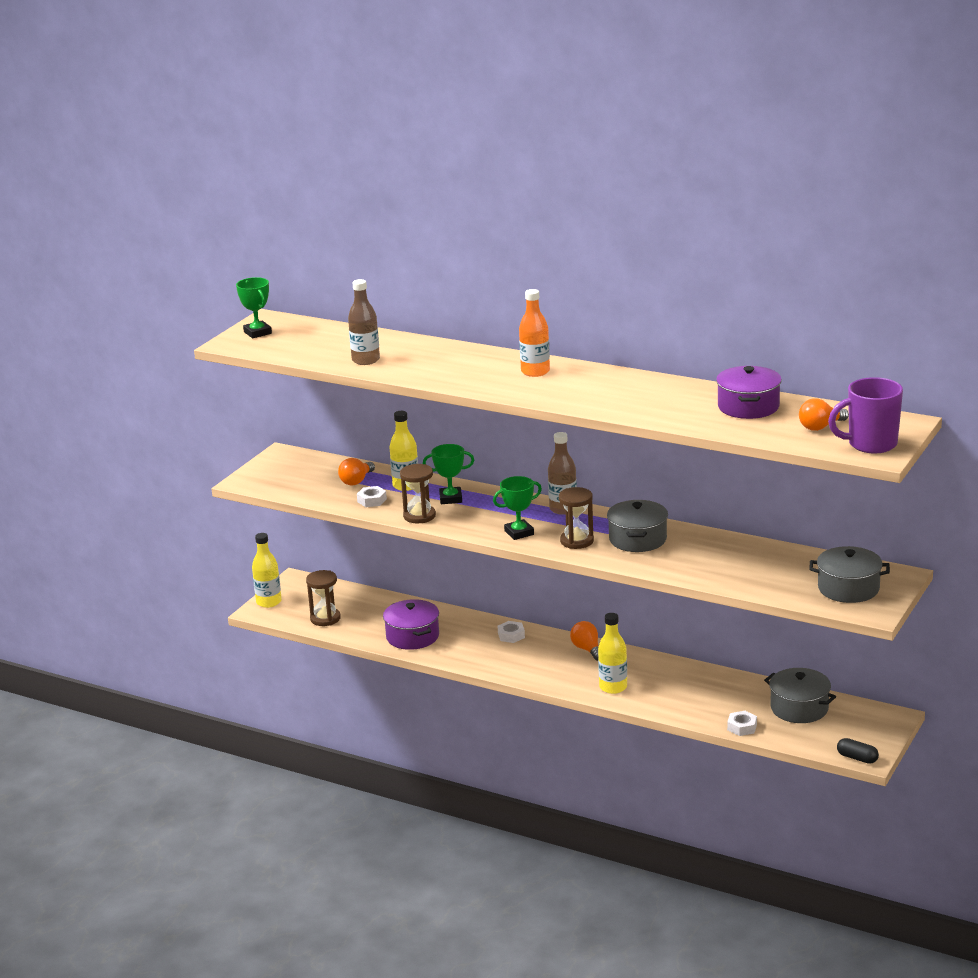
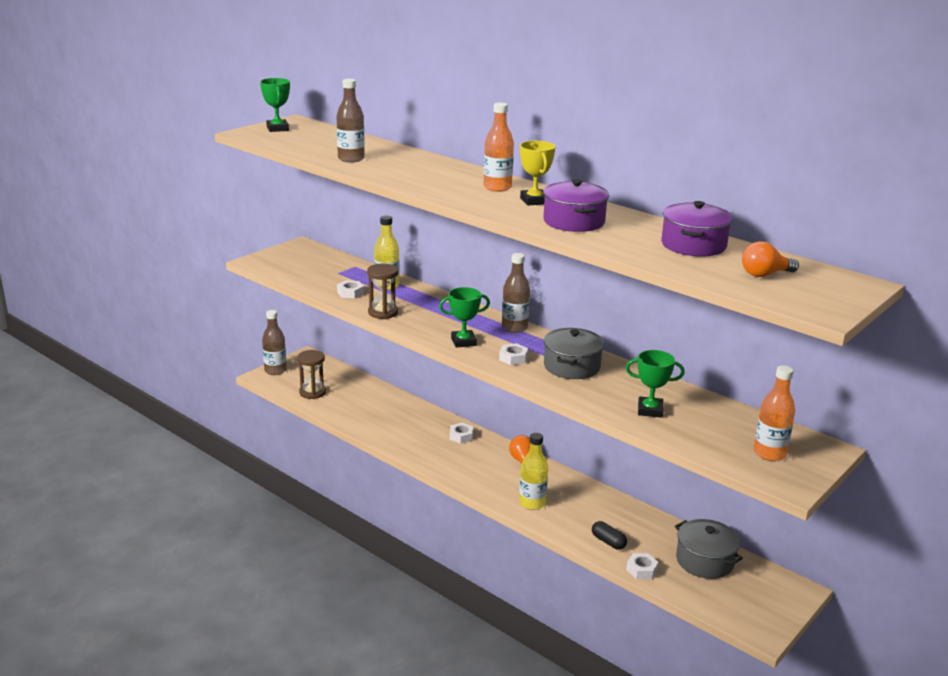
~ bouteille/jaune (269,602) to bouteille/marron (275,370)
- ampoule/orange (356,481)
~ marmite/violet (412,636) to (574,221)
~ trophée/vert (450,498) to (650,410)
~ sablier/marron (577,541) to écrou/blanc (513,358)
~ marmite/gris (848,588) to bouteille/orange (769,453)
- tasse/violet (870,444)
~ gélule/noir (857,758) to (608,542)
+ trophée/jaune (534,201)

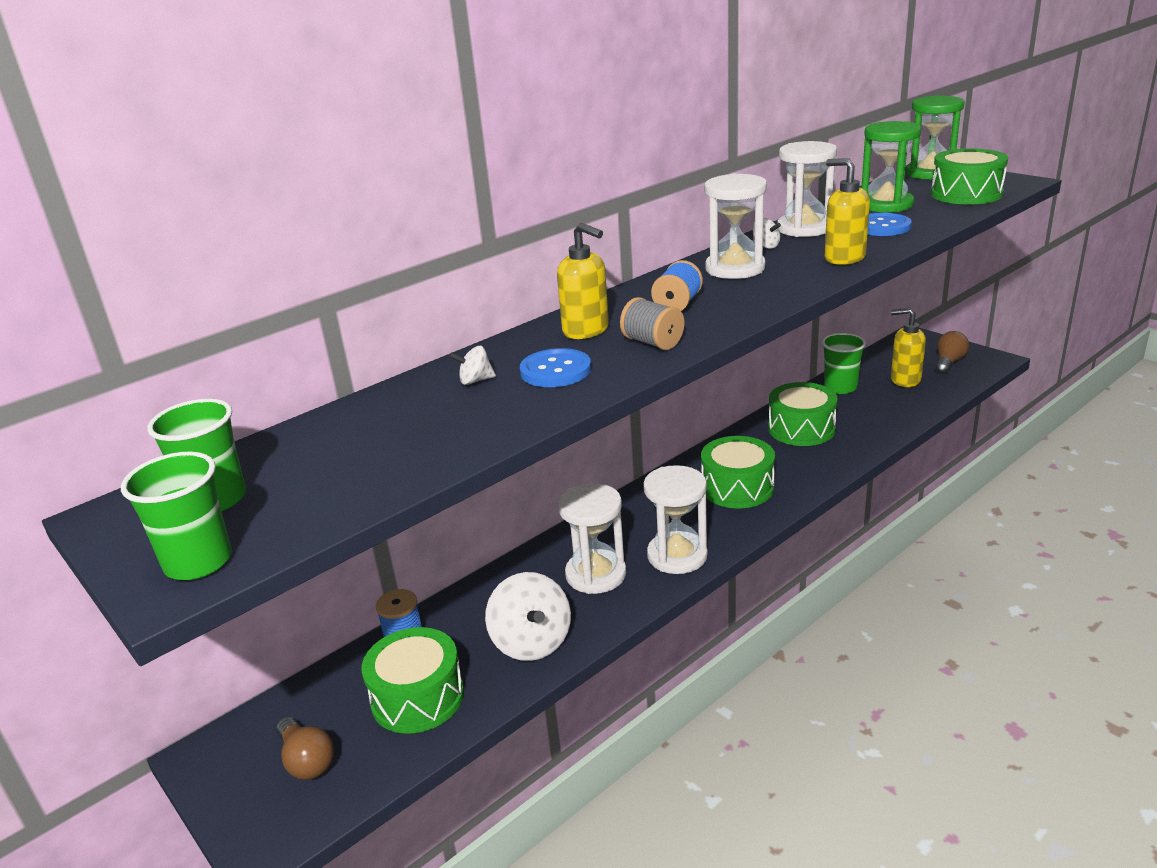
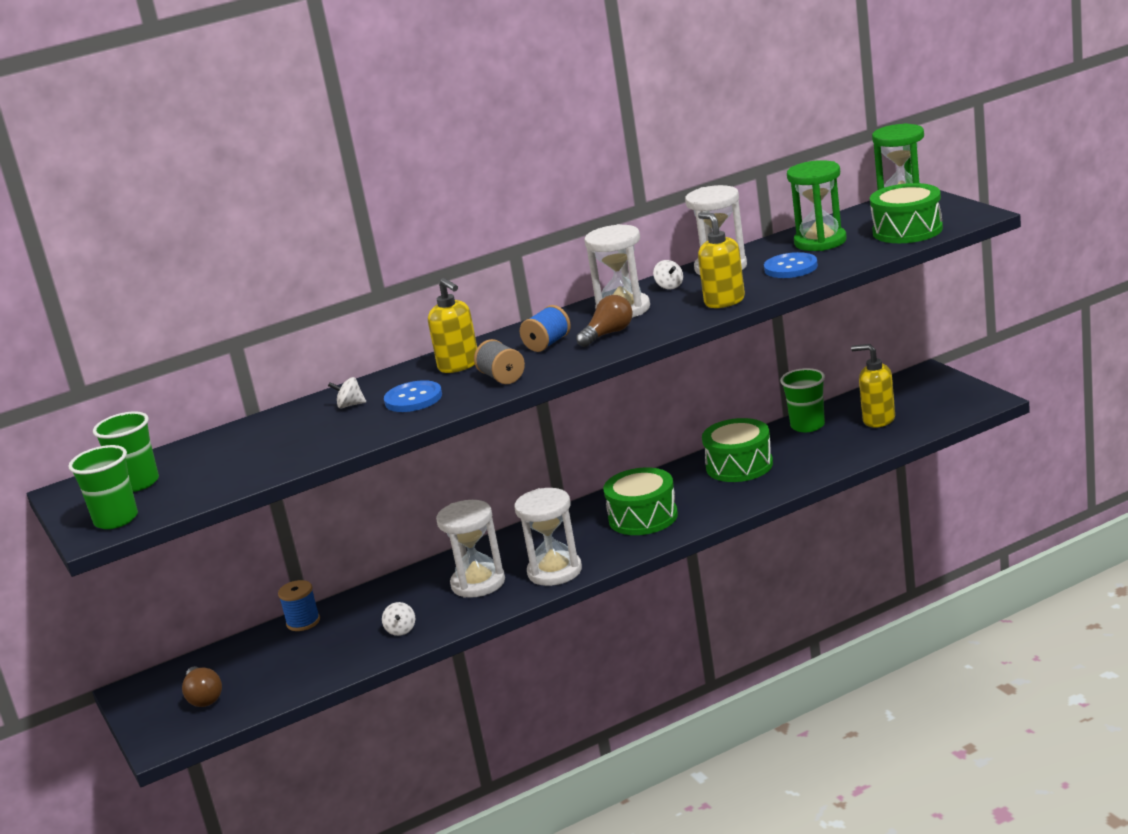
- tambour/vert (417,697)
~ toupie/blanc (531,642) = (401,630) x0.46
~ ampoule/marron (948,362) to (608,334)

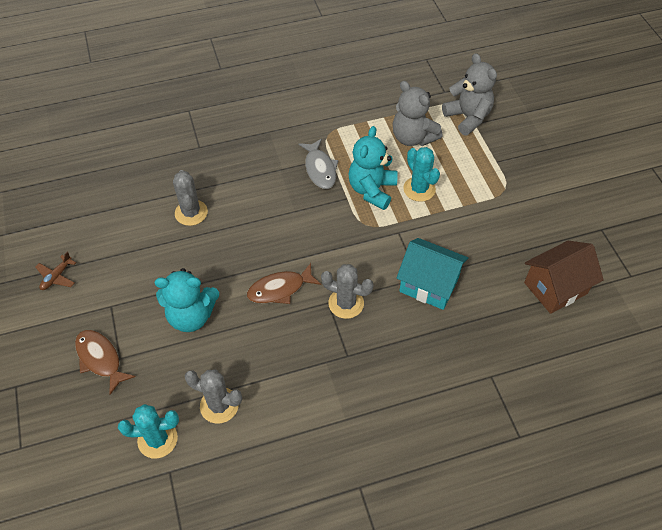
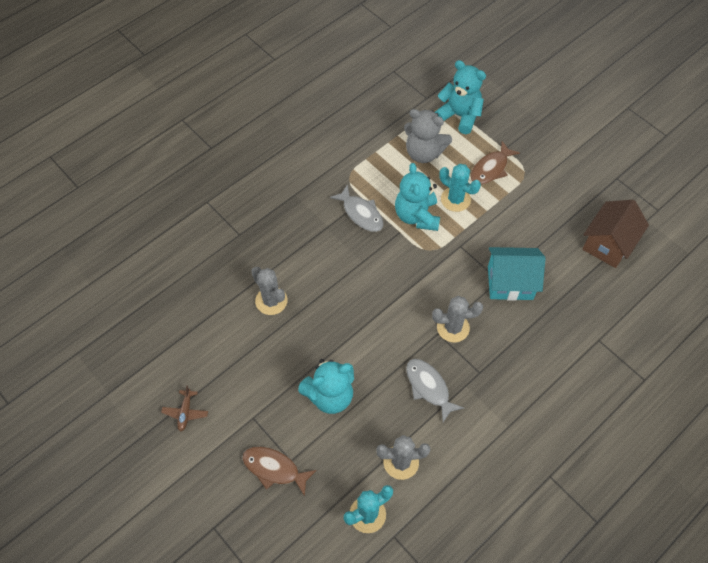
~ poisson/marron (280,289) to (491,169)
~ ours en peluche/gris (468,117) to ours en peluche/turquoise (459,116)
+ poisson/gris (429,387)

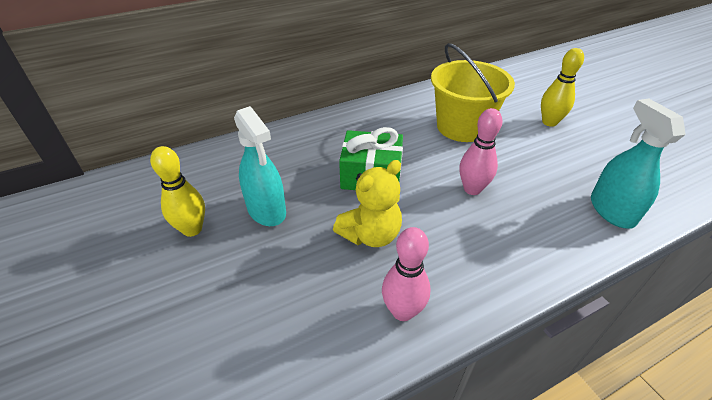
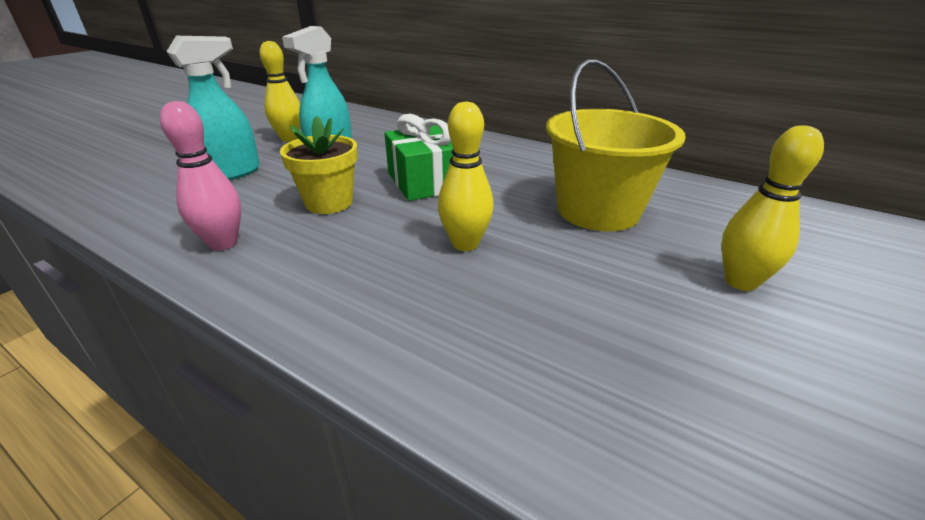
~ ours en peluche/jaune (370,235) to pot de fleurs/jaune (329,203)
~ quille/rose (472,189) to quille/jaune (465,244)
~ vaporisateur/turquoise (611,210) to (231,173)

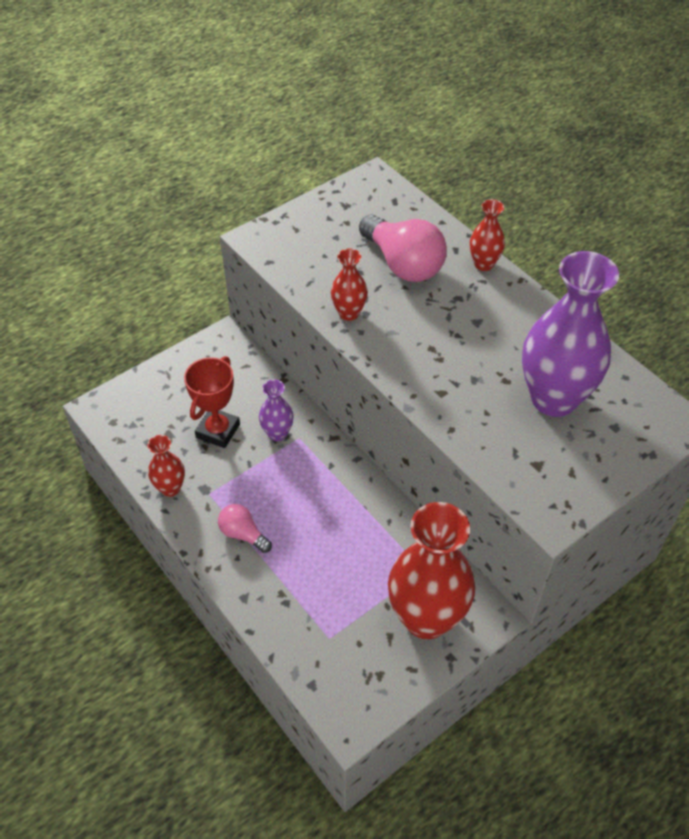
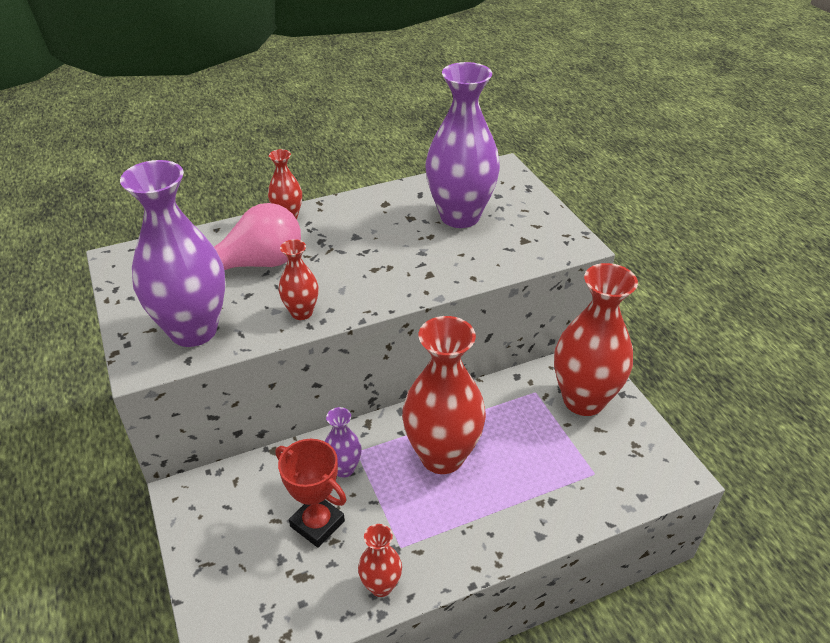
- ampoule/rose (243,534)
+ vase/violet (193,330)
+ vase/rouge (442,456)

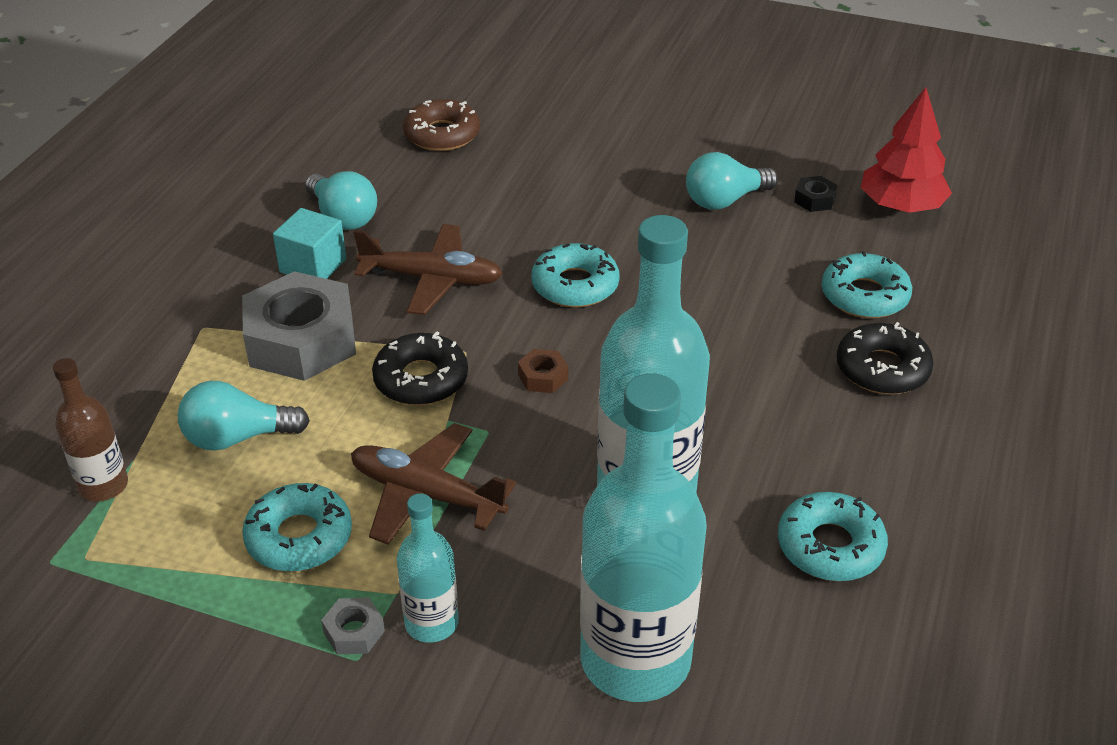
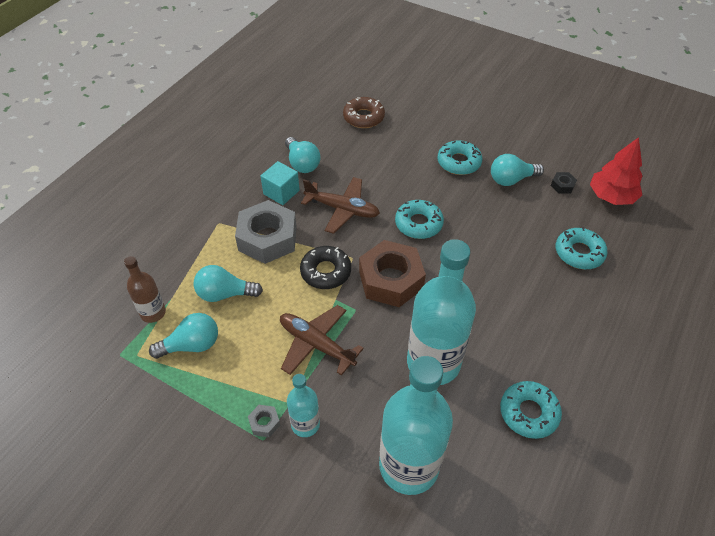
~ beignet/turquoise (299,537) to (459,162)
~ écrou/marron (543,377) = (391,280) x2.45
- beignet/noir (882,369)
+ ampoule/turquoise (191,345)

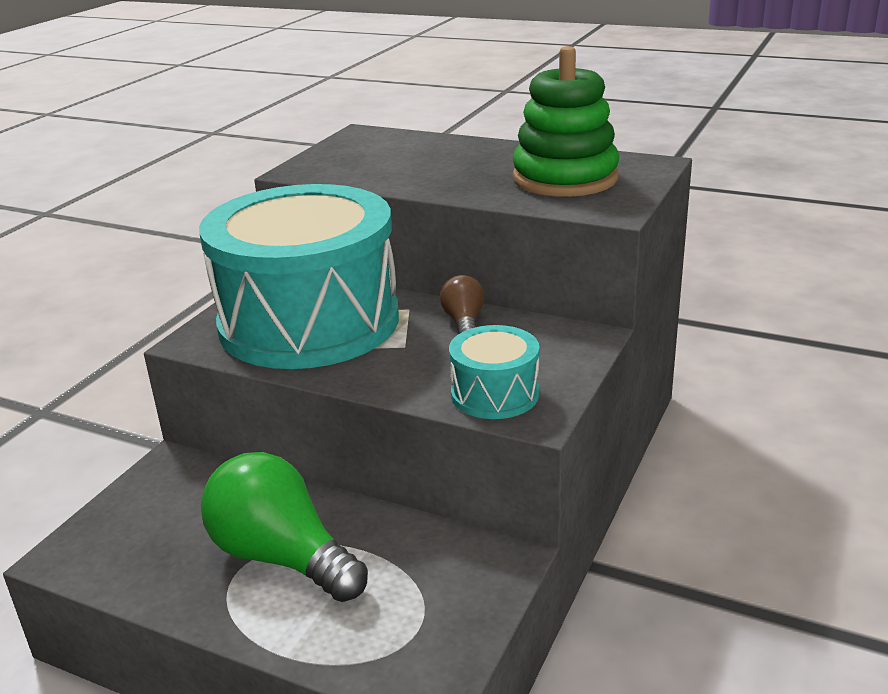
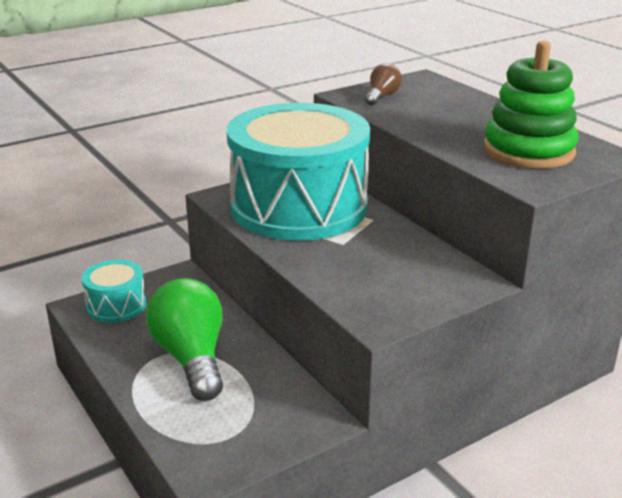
~ ampoule/marron (464,322) to (381,96)
~ tambour/turquoise (495,394) to (116,305)

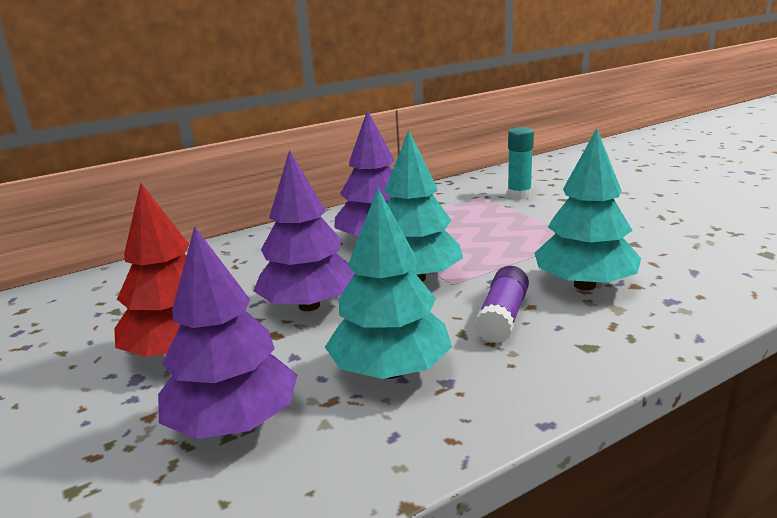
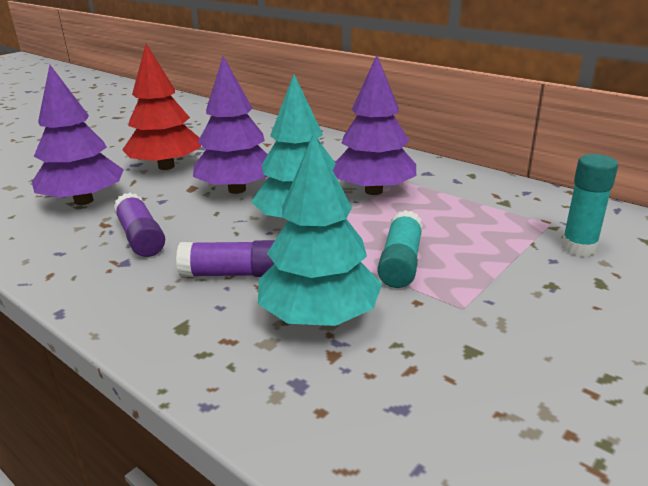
~ arbre/turquoise (390,370) to bâton de colle/violet (141,237)
+ bâton de colle/turquoise (400,262)

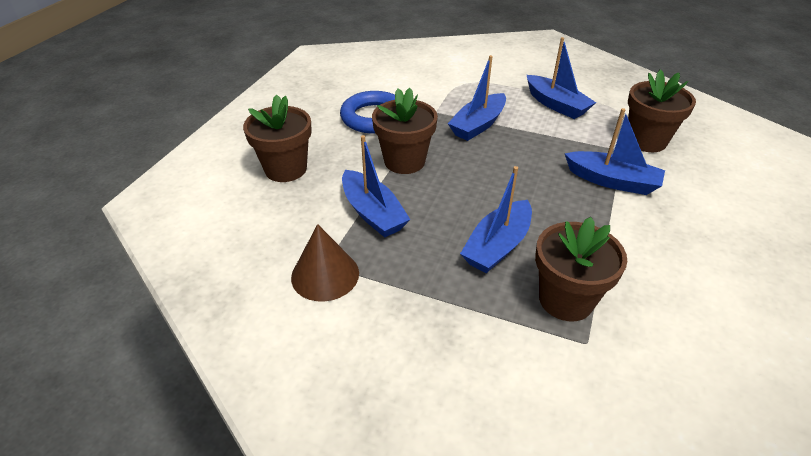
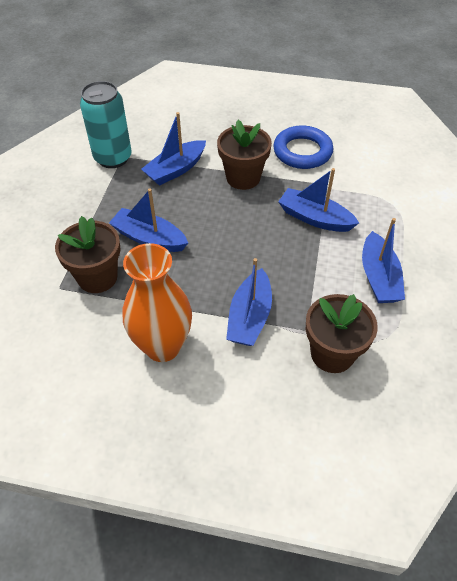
- pot de fleurs/marron (286,169)
~ cône/marron (325,275) to canette/turquoise (113,158)
~ bateau/bleu (556,105) = (378,277) 45 degrees counterclockwise
+ vase/orange (163,346)

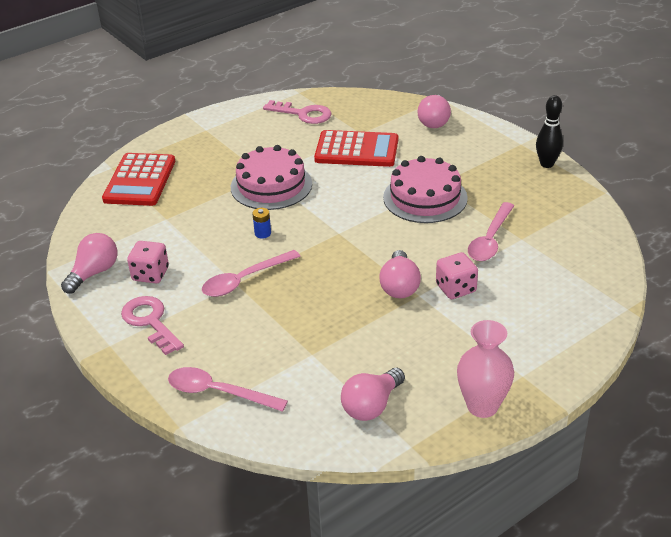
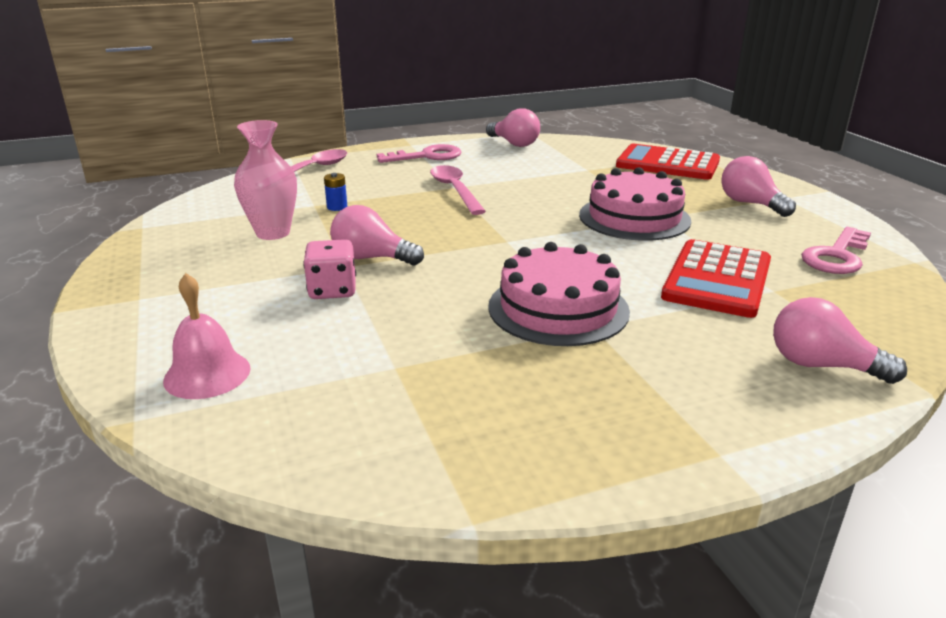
- dé/rose (150,274)
~ pile/bleu (263,233) to (337,207)
~ ampoule/rose (371,406) to (750,204)
~ vase/rose (482,406) to (273,233)
- cuillère/rose (490,240)
- quille/noir (547,164)
+ cloche/rose (207,374)

